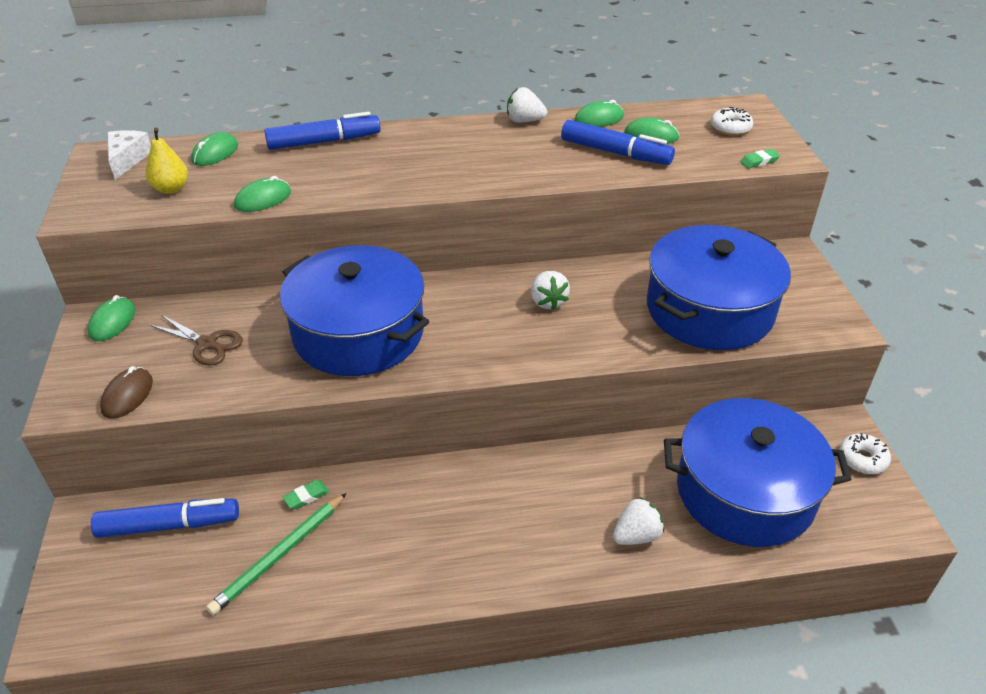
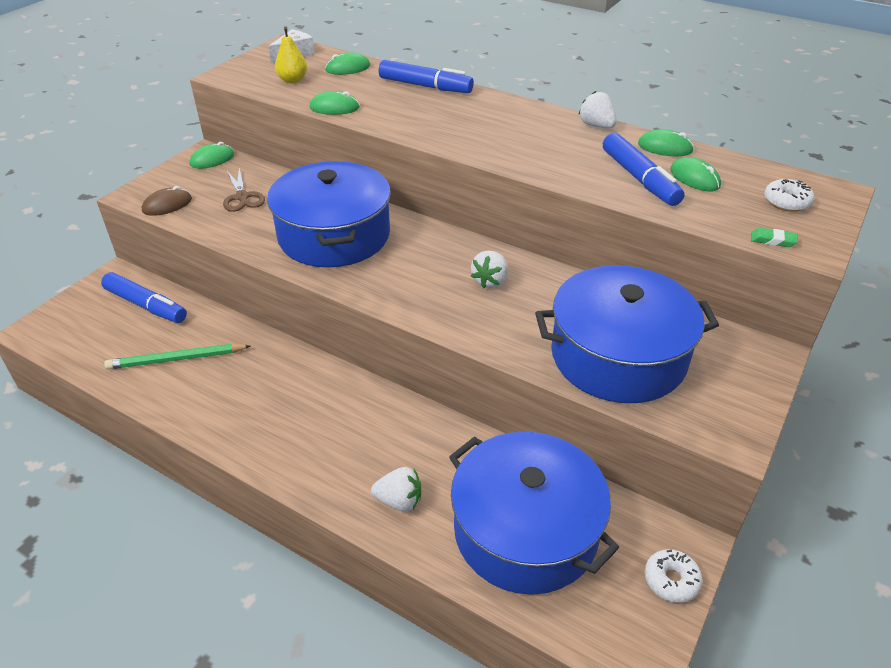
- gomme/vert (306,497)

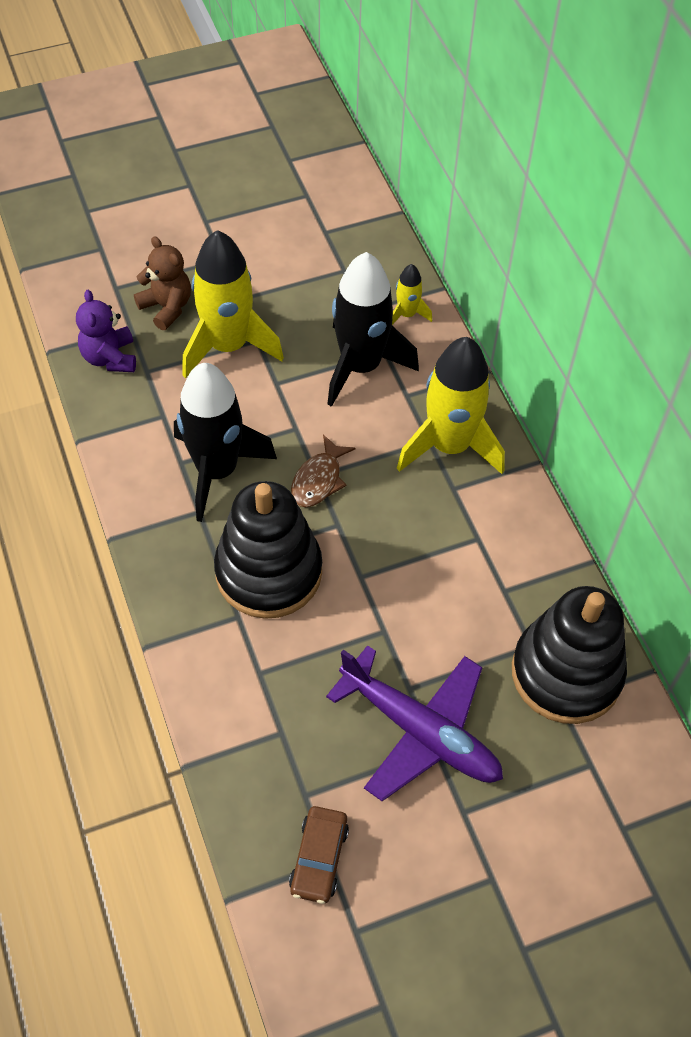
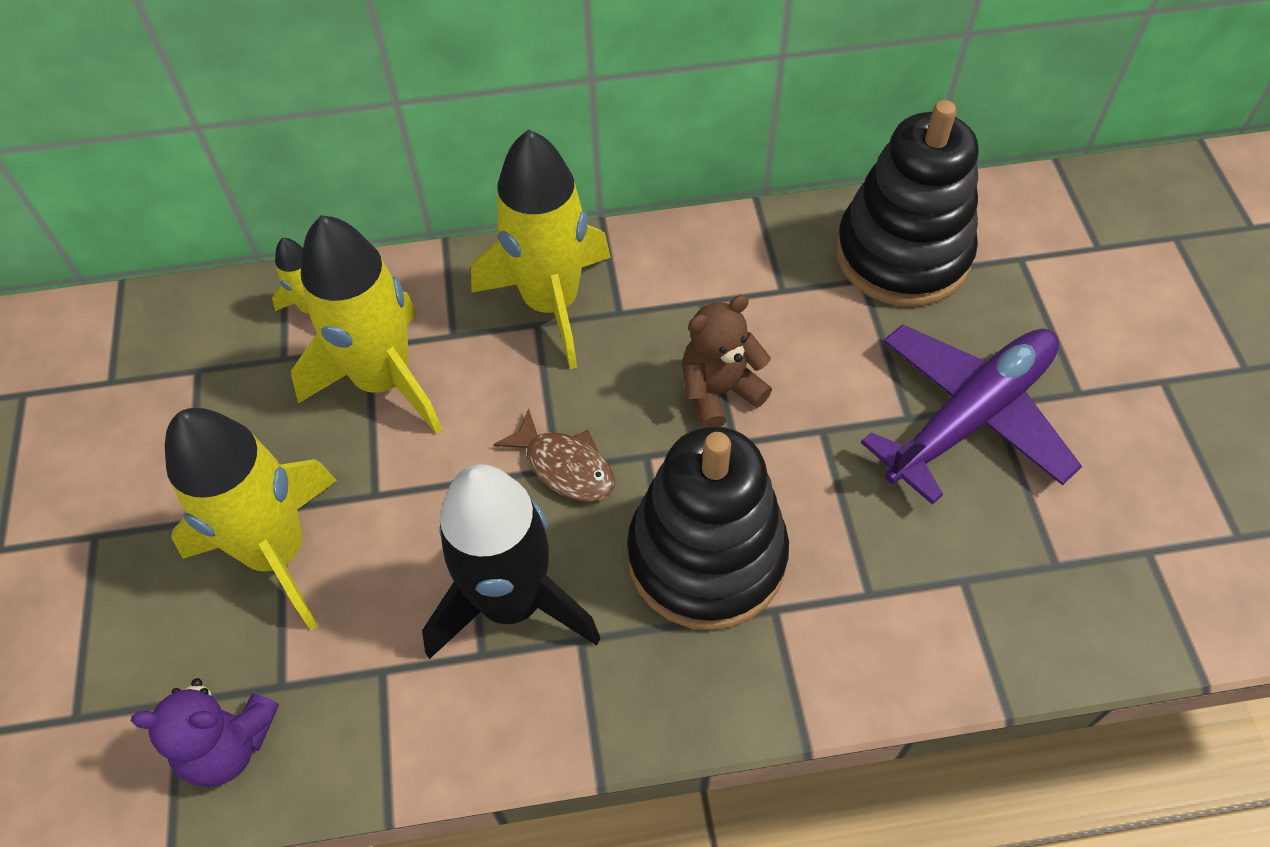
~ ours en peluche/marron (167,307) to (719,392)
- voiture/marron (319,858)
~ fusée/noir (361,366) to fusée/jaune (383,380)

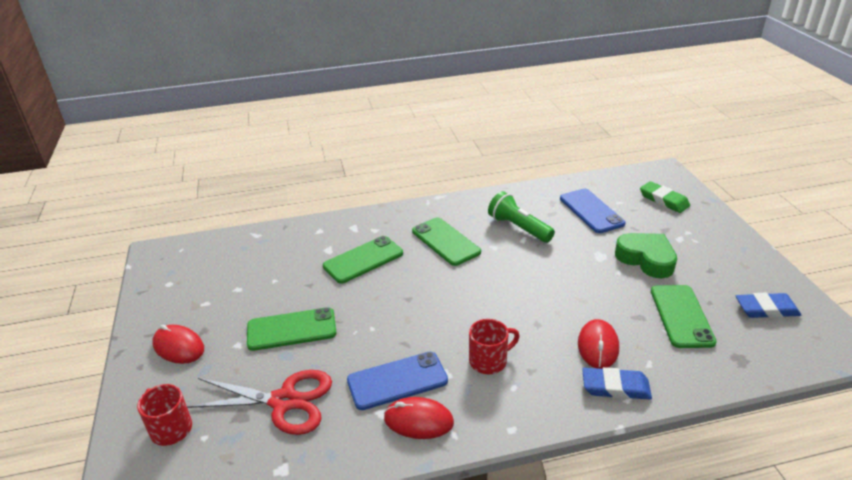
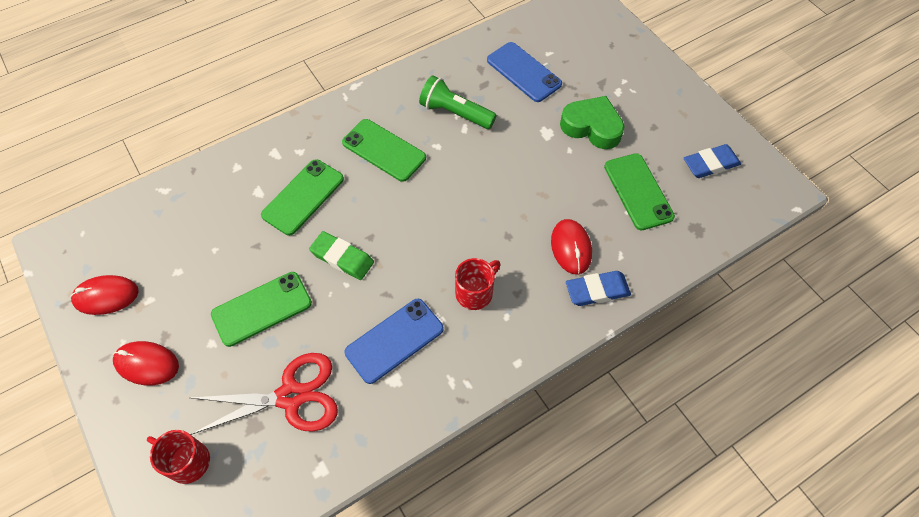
~ souris/rouge (418,420) to (106,296)
~ gomme/vert (664,200) to (342,258)

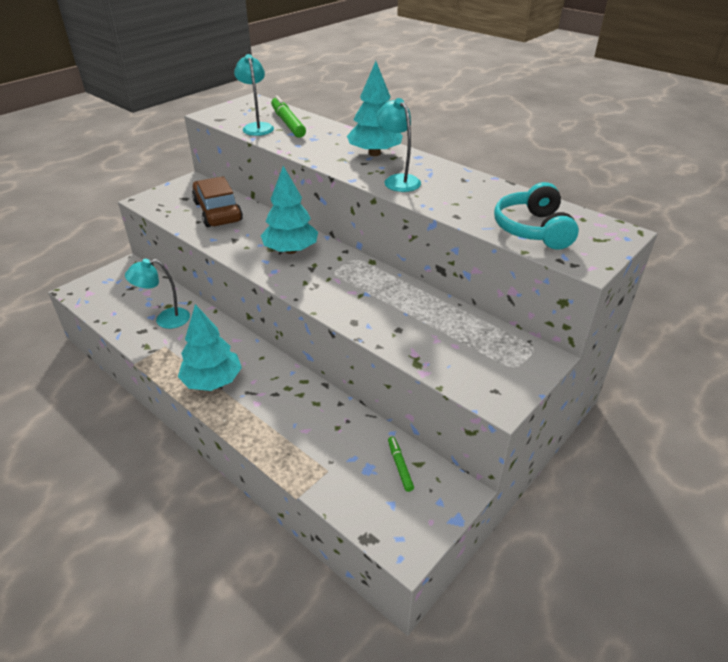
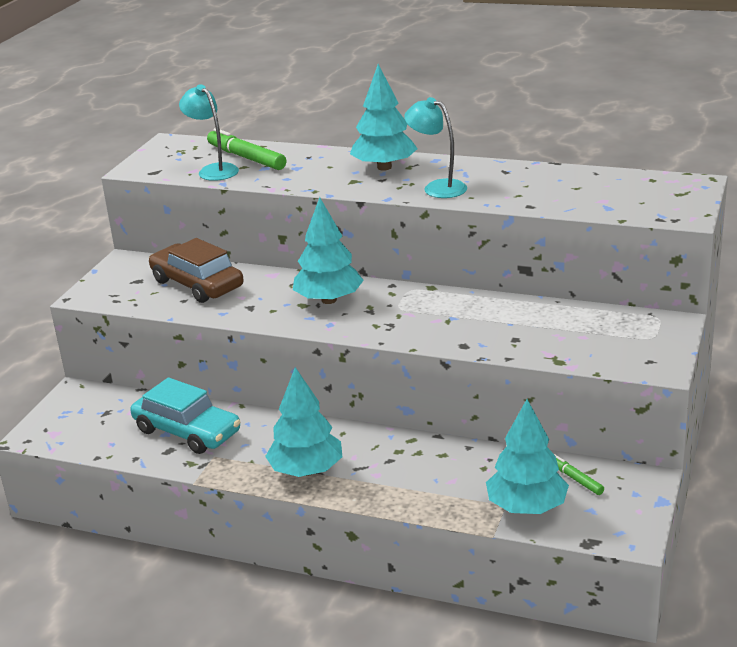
~ lampe/turquoise (165,319) to voiture/turquoise (187,431)
- casque audio/turquoise (533,229)
+ arbre/turquoise (527,507)

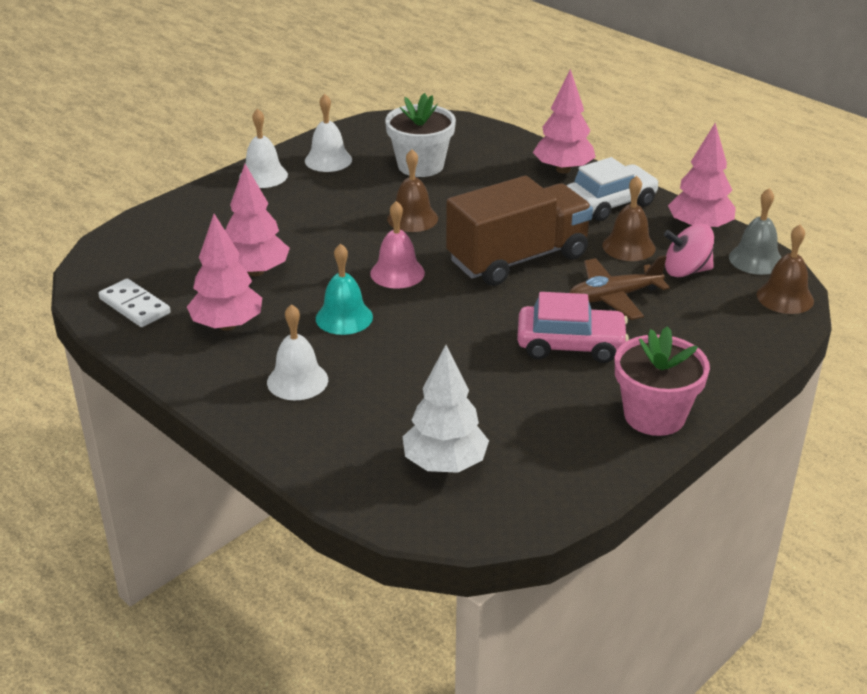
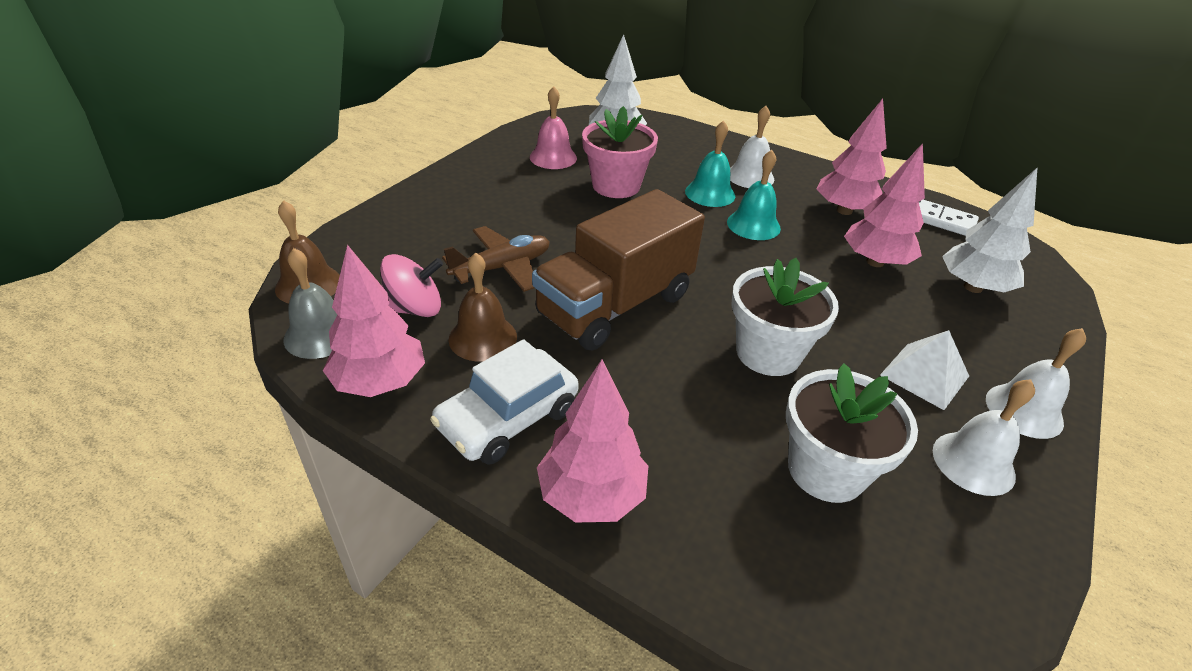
~ cloche/rose (397,273) to (553,157)
~ cloche/marron (412,218) to pot de fleurs/blanc (768,353)
- voiture/rose (570,345)
~ pot de fleurs/rose (654,416) to (616,186)
+ cloche/turquoise (710,193)
+ pyramide/blanc (924,375)
+ arbre/blanc (972,287)

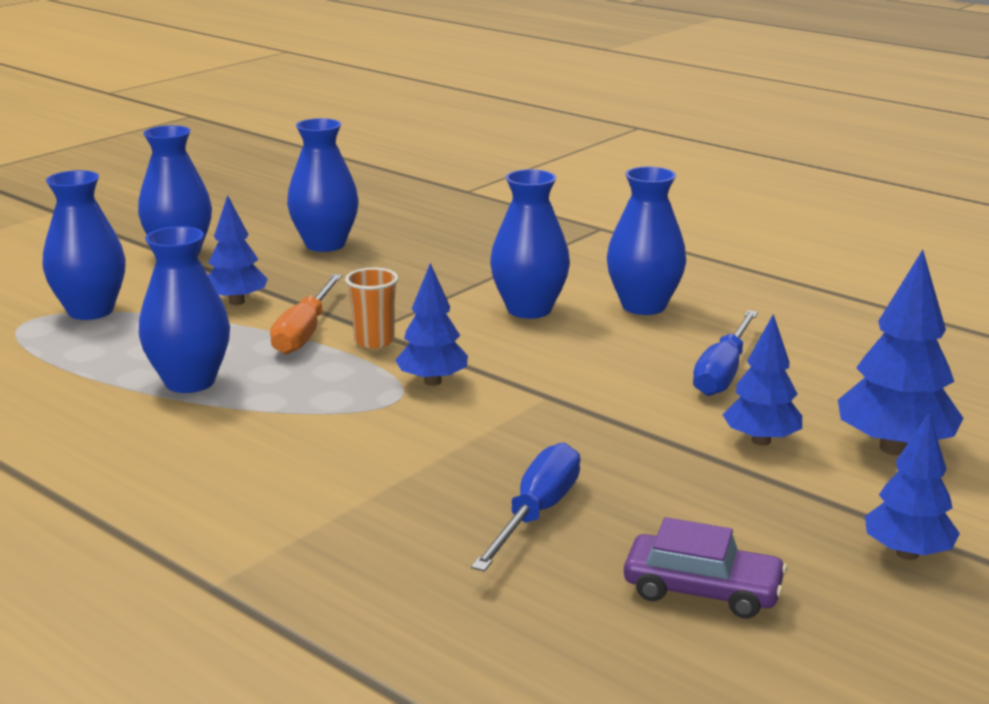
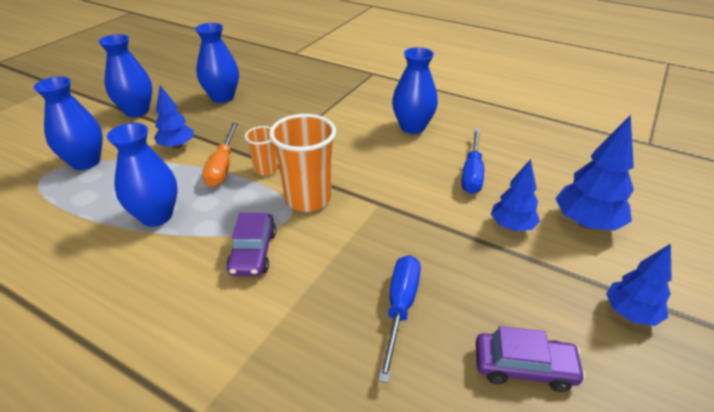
~ arbre/bleu (433,381) to gobelet/orange (308,199)
- vase/bleu (529,309)
+ voiture/violet (253,252)

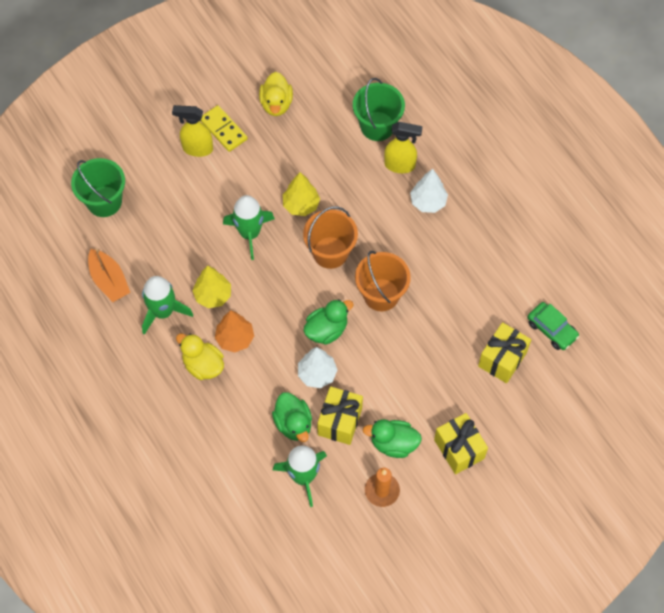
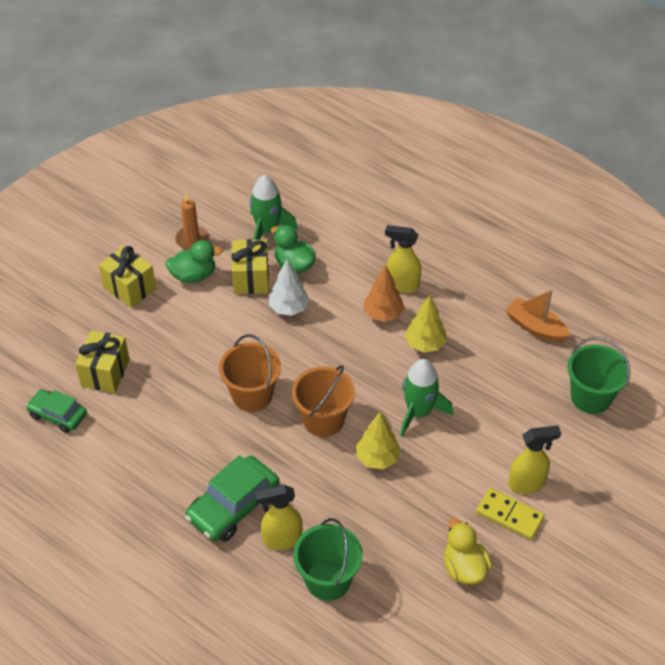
- fusée/vert (163,311)
~ canard/jaune (203,365) to vaporisateur/jaune (402,285)
- canard/vert (326,330)
~ arbre/blanc (428,202) to voiture/vert (233,506)

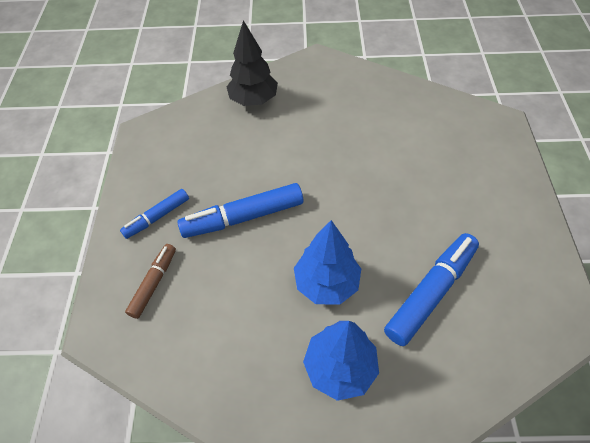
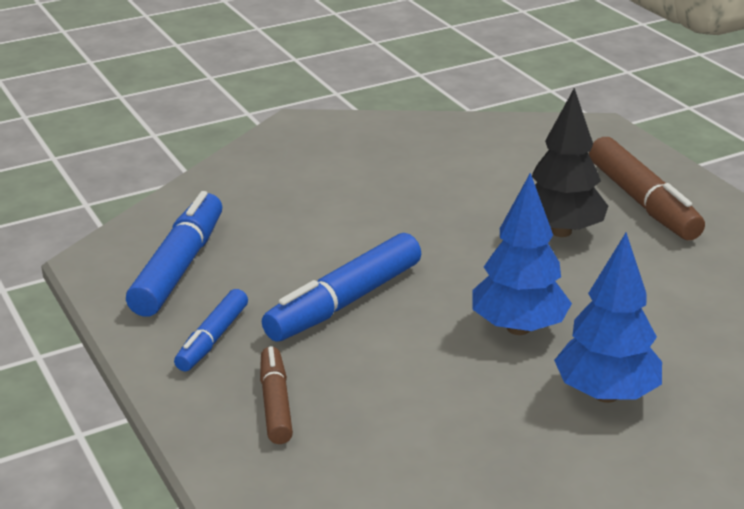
~ arbre/noir (253,100) to (560,231)
~ feutre/bleu (431,292) to (179,267)
+ feutre/marron (642,202)

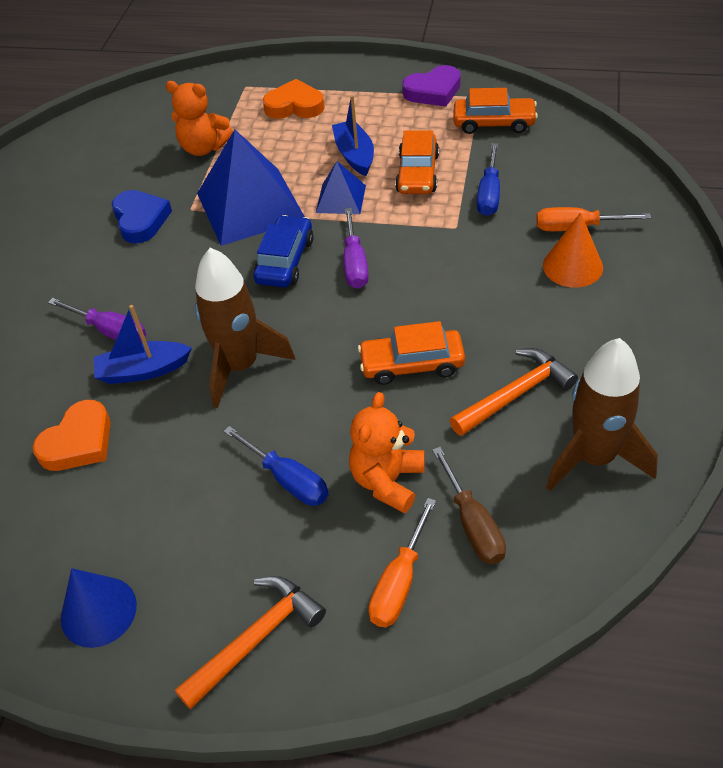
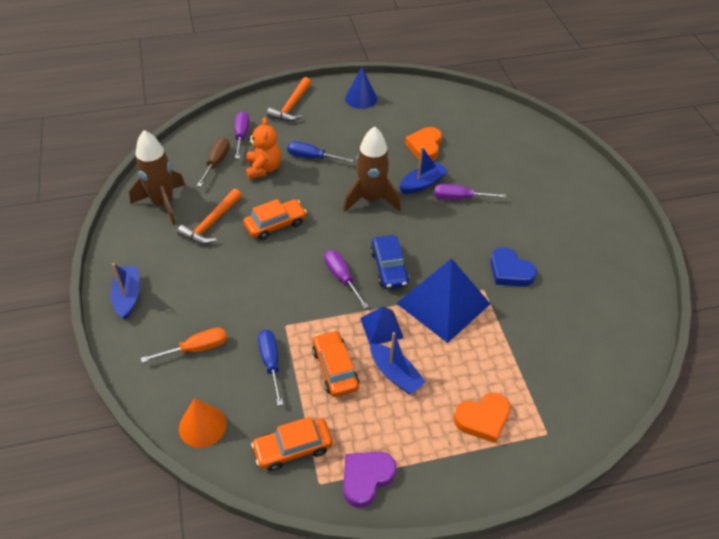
- ours en peluche/orange (204,148)
~ tournevis/orange (400,582) to tournevis/violet (241,136)
~ tournevis/marron (472,523) = (216,163) 60 degrees clockwise
~ cône/orange (572,266) to (202,426)
+ bateau/bleu (128,296)

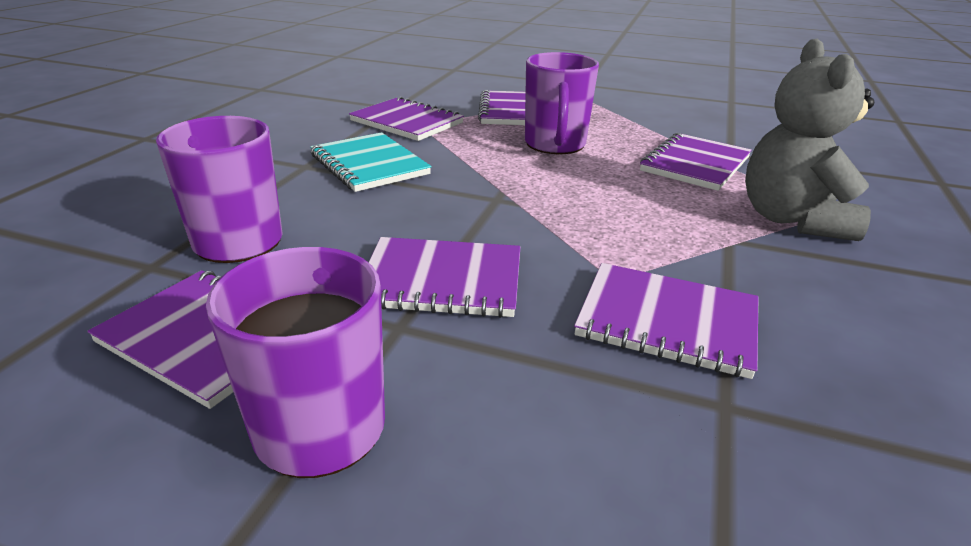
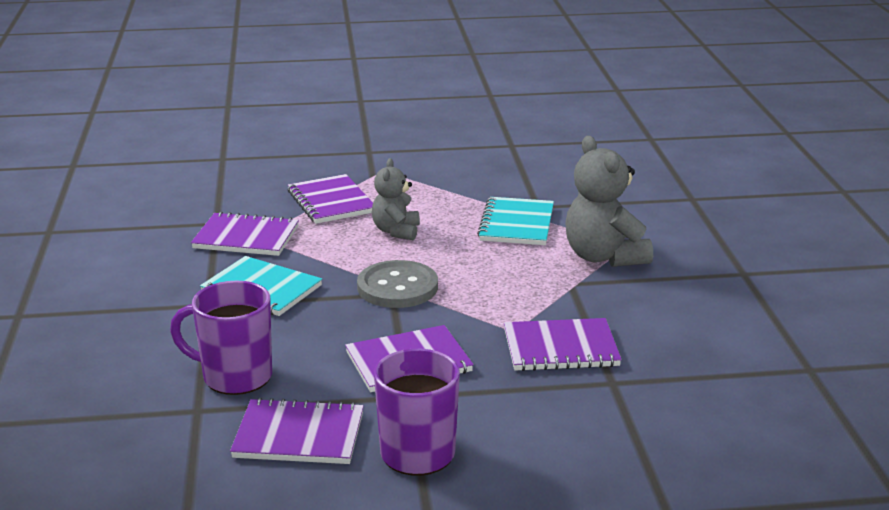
~ tasse/violet (555,145) to ours en peluche/gris (396,231)
~ carnet/violet (695,164) to carnet/turquoise (516,224)
+ bouton/gris (397,287)

